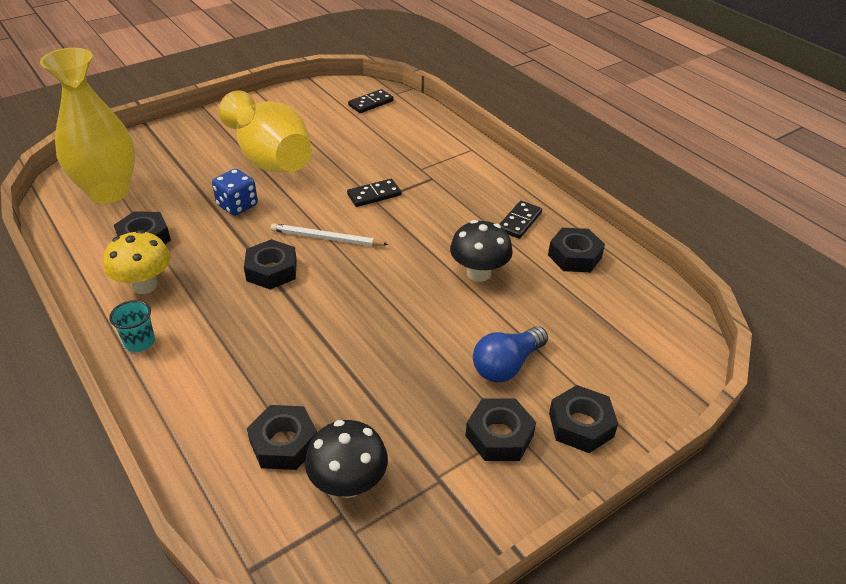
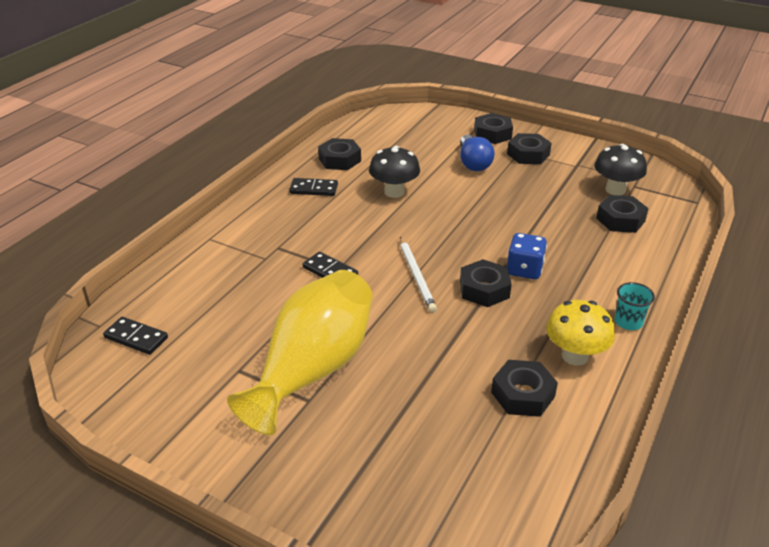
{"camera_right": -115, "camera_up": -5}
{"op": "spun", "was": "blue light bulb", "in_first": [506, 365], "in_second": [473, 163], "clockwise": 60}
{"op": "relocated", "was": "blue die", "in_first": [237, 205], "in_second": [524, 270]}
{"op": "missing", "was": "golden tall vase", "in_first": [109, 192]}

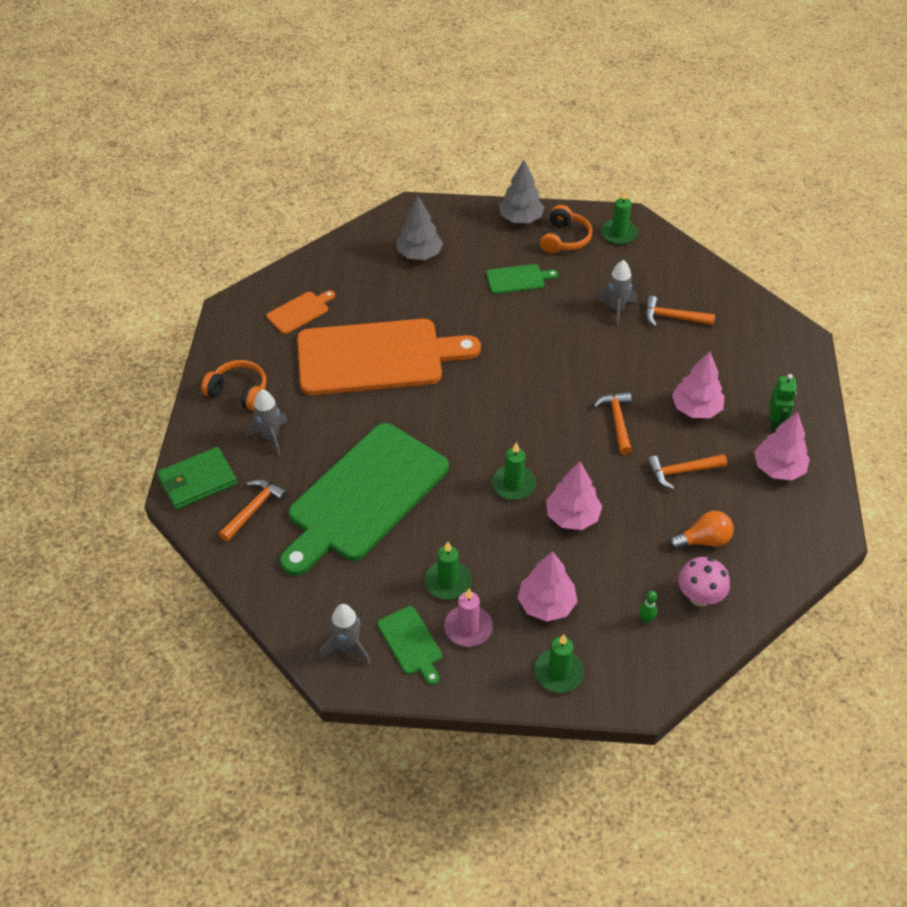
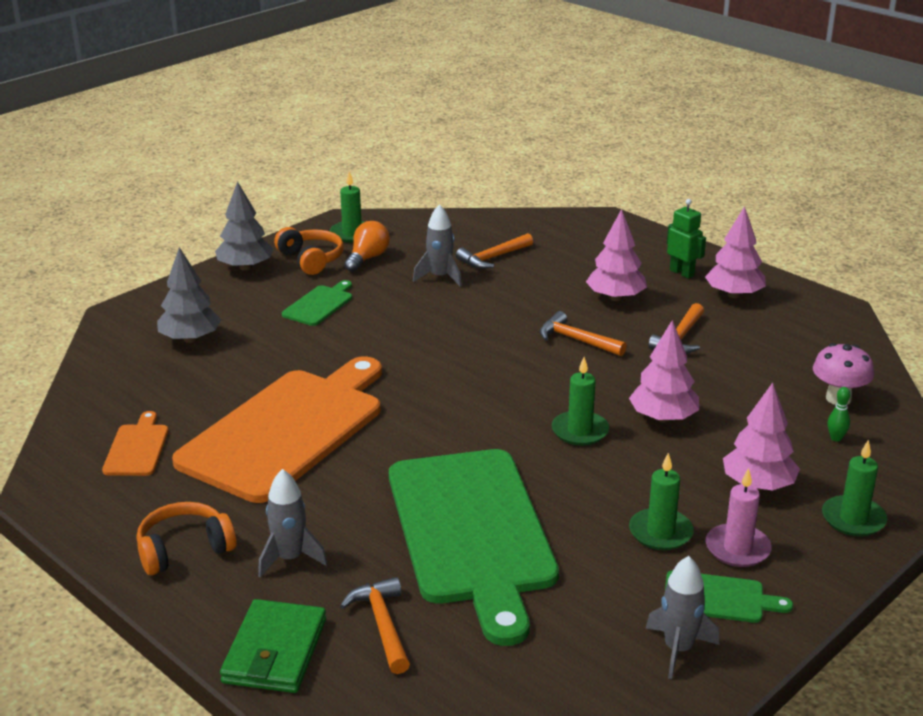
{"camera_right": -50, "camera_up": -20}
{"op": "relocated", "was": "bright orange light bulb", "in_first": [703, 540], "in_second": [367, 258]}

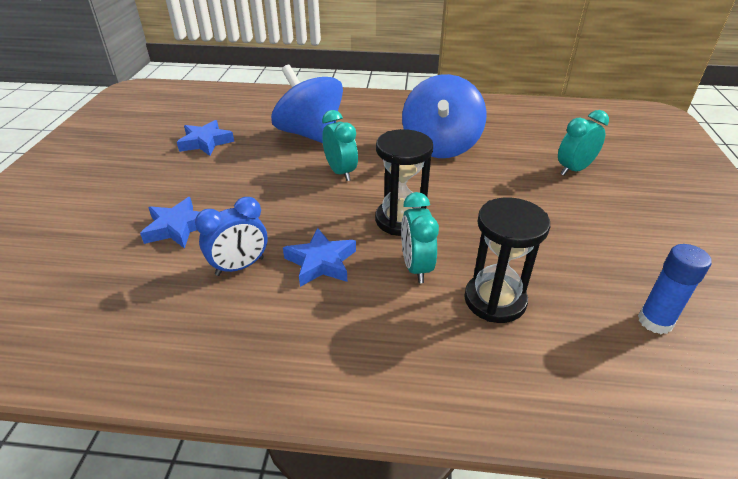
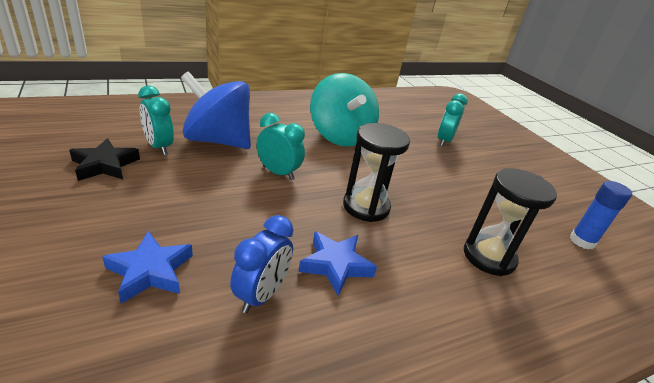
{"camera_right": -35, "camera_up": -5}
{"op": "colour", "was": "blue five-pointed star", "now": "black five-pointed star", "in_first": [206, 142], "in_second": [105, 165]}
{"op": "relocated", "was": "aqua bedside clock", "in_first": [416, 267], "in_second": [159, 147]}
{"op": "colour", "was": "blue spinning top", "now": "aqua spinning top", "in_first": [440, 146], "in_second": [340, 136]}

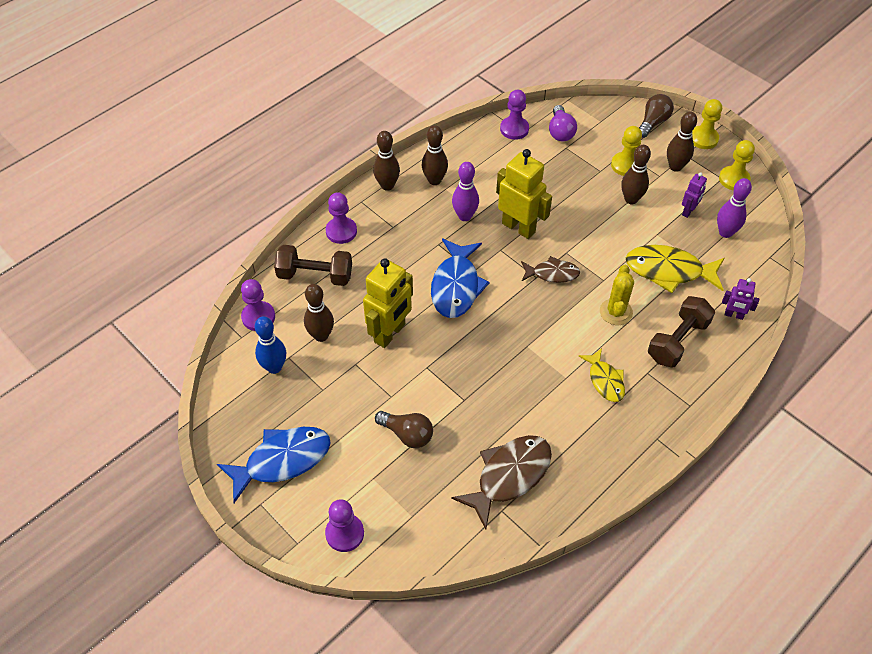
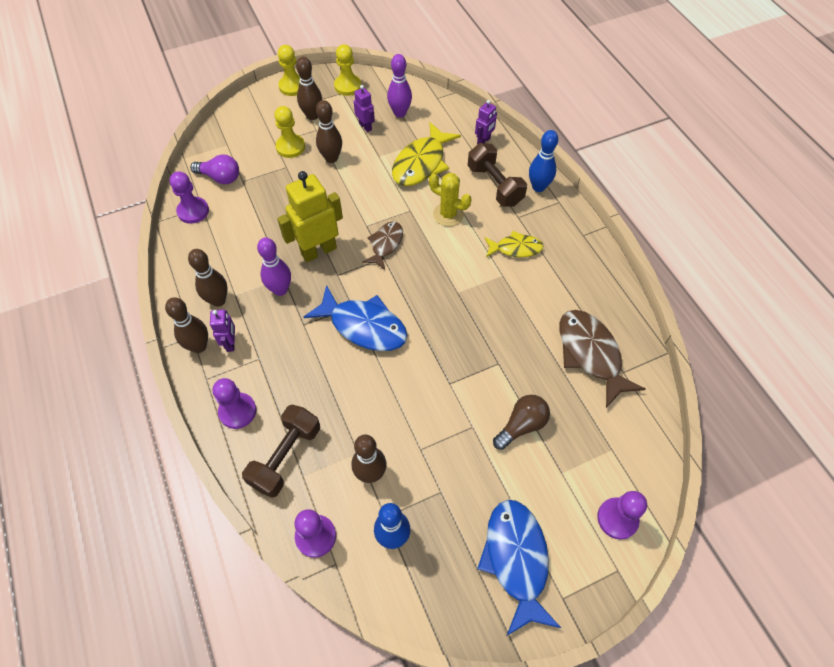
{"camera_right": -70, "camera_up": 5}
{"op": "appeared", "now": "purple robot", "in_second": [231, 343]}
{"op": "appeared", "now": "blue tenpin", "in_second": [538, 187]}
{"op": "missing", "was": "golden robot", "in_first": [390, 333]}
{"op": "missing", "was": "dark brown light bulb", "in_first": [653, 122]}

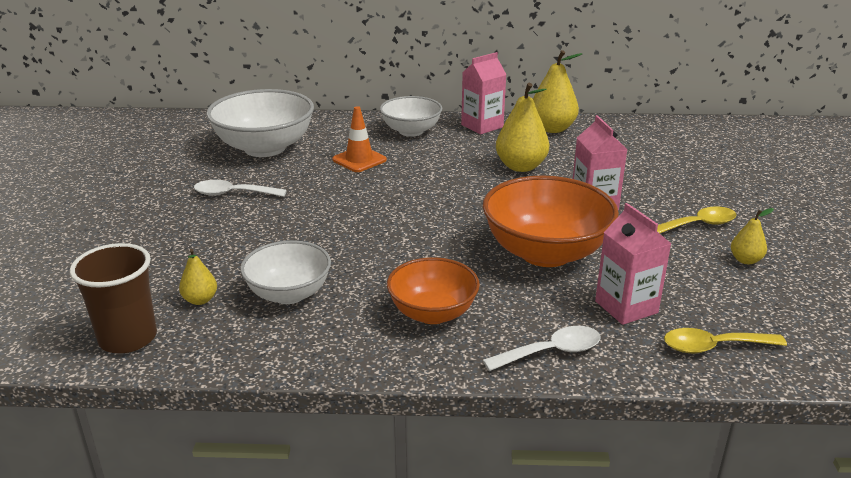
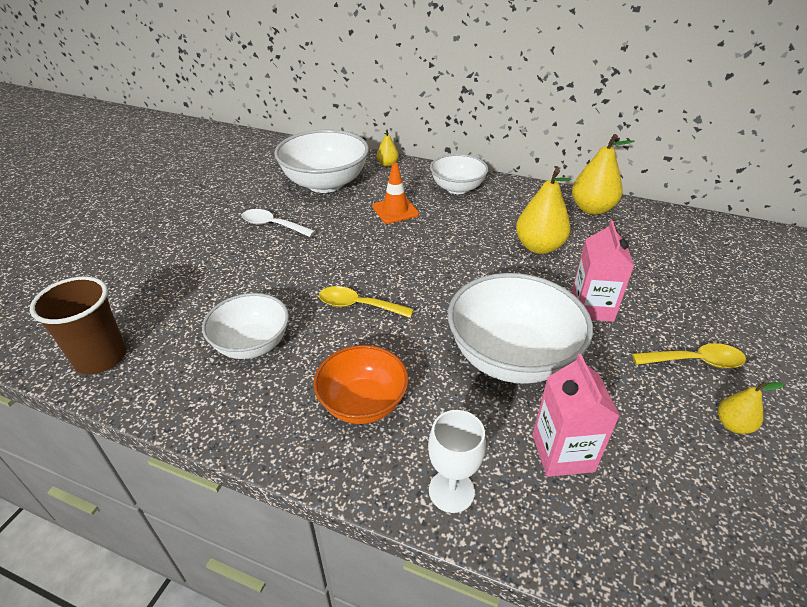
{"camera_right": 20, "camera_up": 10}
{"op": "relocated", "was": "golden tablespoon", "in_first": [714, 346], "in_second": [358, 305]}
{"op": "relocated", "was": "golden pear fruit", "in_first": [200, 300], "in_second": [387, 164]}
{"op": "exchanged", "was": "pure white tablespoon", "now": "pure white goblet", "in_first": [551, 352], "in_second": [451, 491]}
{"op": "colour", "was": "bright orange bowl", "now": "pure white bowl", "in_first": [545, 253], "in_second": [511, 357]}
{"op": "missing", "was": "pink milk carton", "in_first": [482, 126]}

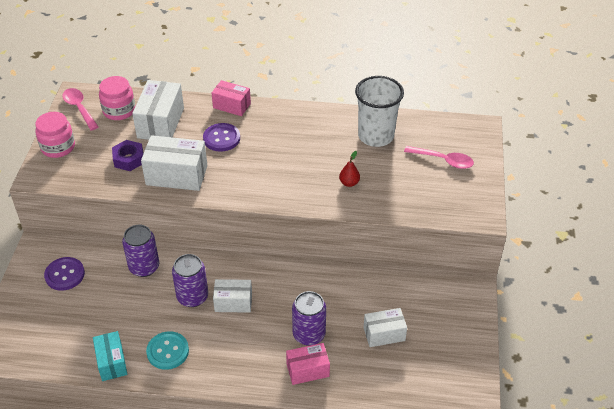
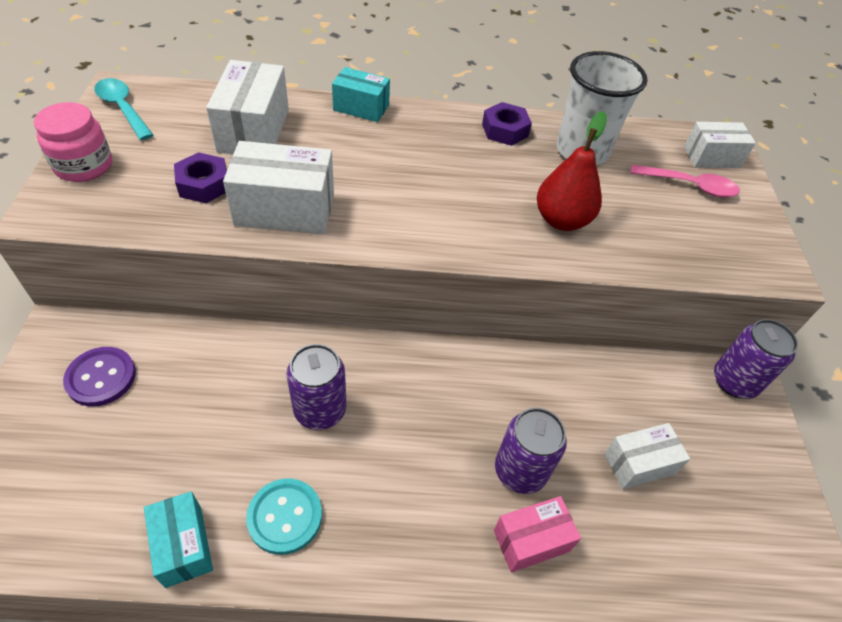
{"camera_right": -10, "camera_up": 5}
{"op": "colour", "was": "pink tablespoon", "now": "aqua tablespoon", "in_first": [79, 108], "in_second": [122, 108]}
{"op": "colour", "was": "pink box", "now": "aqua box", "in_first": [232, 105], "in_second": [361, 107]}
{"op": "appeared", "now": "purple nut", "in_second": [505, 130]}
{"op": "size", "was": "scarlet pear fruit", "in_first": [349, 183], "in_second": [562, 220], "ratio": 1.9}
{"op": "relocated", "was": "pure white box", "in_first": [233, 302], "in_second": [711, 157]}
{"op": "relocated", "was": "purple can", "in_first": [144, 267], "in_second": [734, 381]}
{"op": "missing", "was": "pink preserve jar", "in_first": [119, 110]}
{"op": "missing", "was": "purple shirt button", "in_first": [221, 138]}

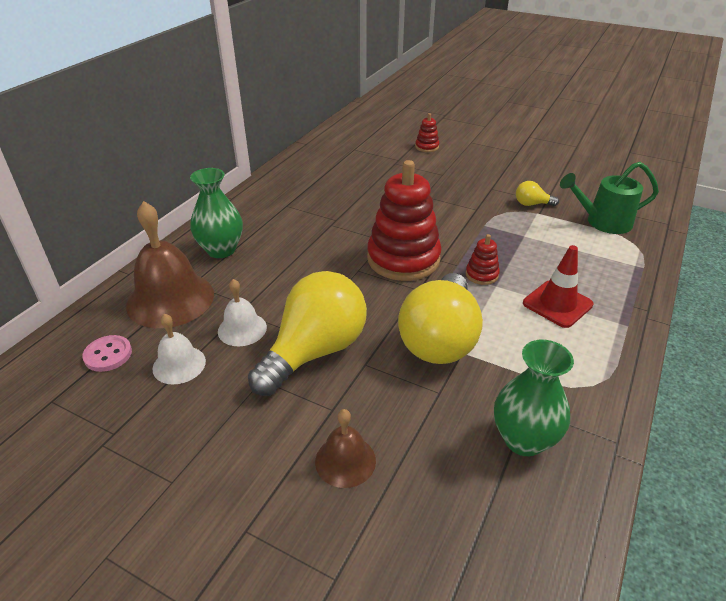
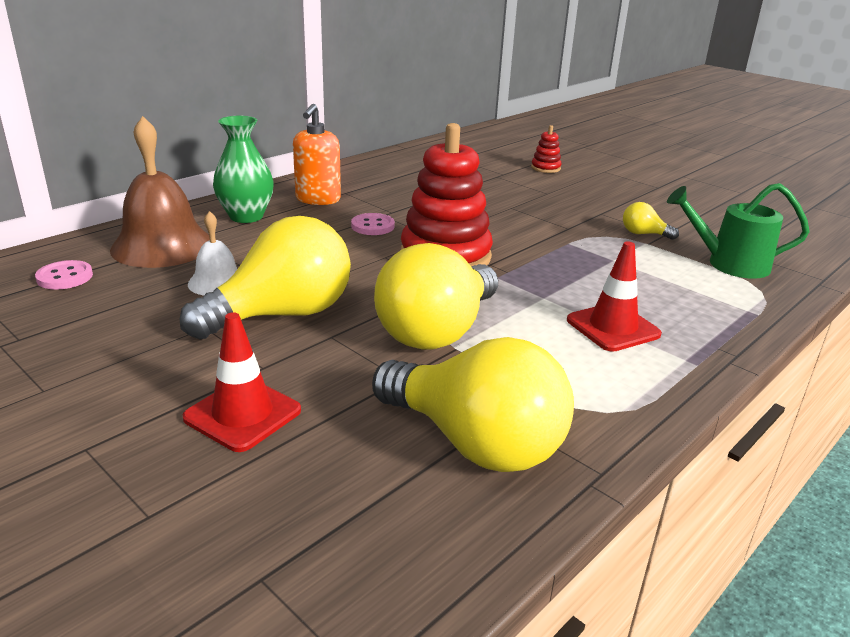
{"camera_right": 15, "camera_up": -10}
{"op": "exchanged", "was": "dark brown hand bell", "now": "scarlet safety cone", "in_first": [345, 461], "in_second": [242, 414]}
{"op": "appeared", "now": "bright orange soap dispenser", "in_second": [318, 199]}
{"op": "appeared", "now": "pink shirt button", "in_second": [372, 226]}
{"op": "exchanged", "was": "emerald tall vase", "now": "golden light bulb", "in_first": [523, 439], "in_second": [475, 443]}
{"op": "missing", "was": "pure white hand bell", "in_first": [179, 364]}
{"op": "missing", "was": "scarlet stacking toy", "in_first": [481, 275]}

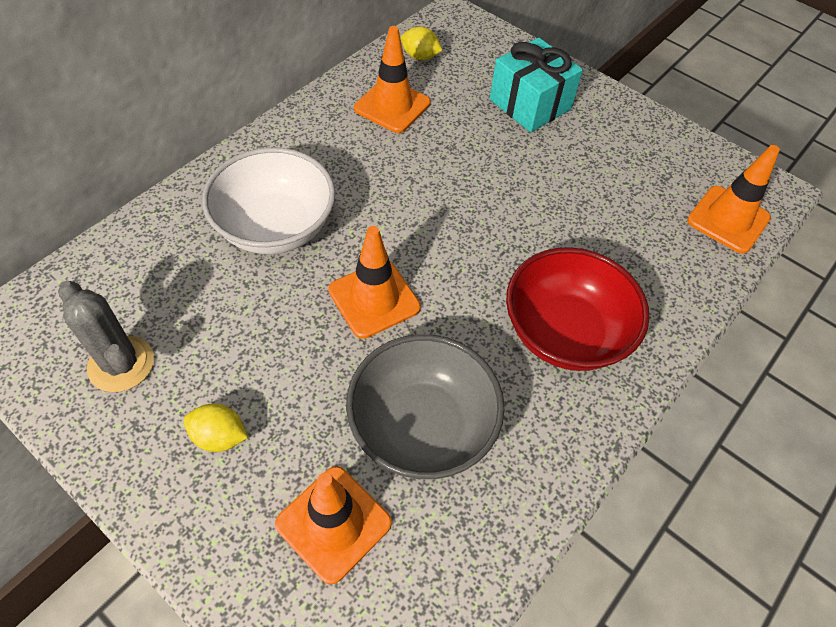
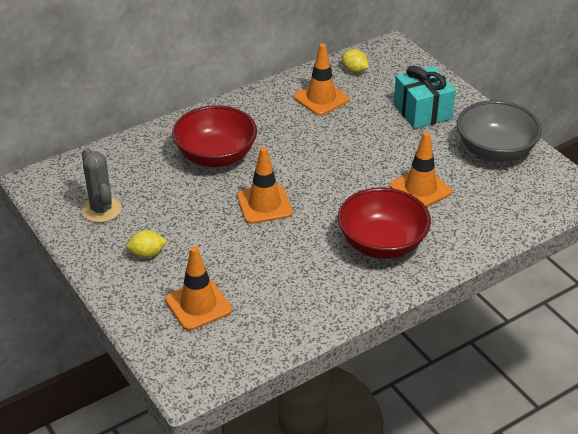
{"camera_right": 20, "camera_up": -15}
{"op": "spun", "was": "golden toy lemon", "in_first": [219, 437], "in_second": [147, 254], "clockwise": -45}
{"op": "colour", "was": "pure white bowl", "now": "scarlet bowl", "in_first": [275, 227], "in_second": [216, 156]}
{"op": "relocated", "was": "bright orange safety cone", "in_first": [728, 219], "in_second": [420, 189]}
{"op": "relocated", "was": "grey bowl", "in_first": [422, 426], "in_second": [495, 151]}

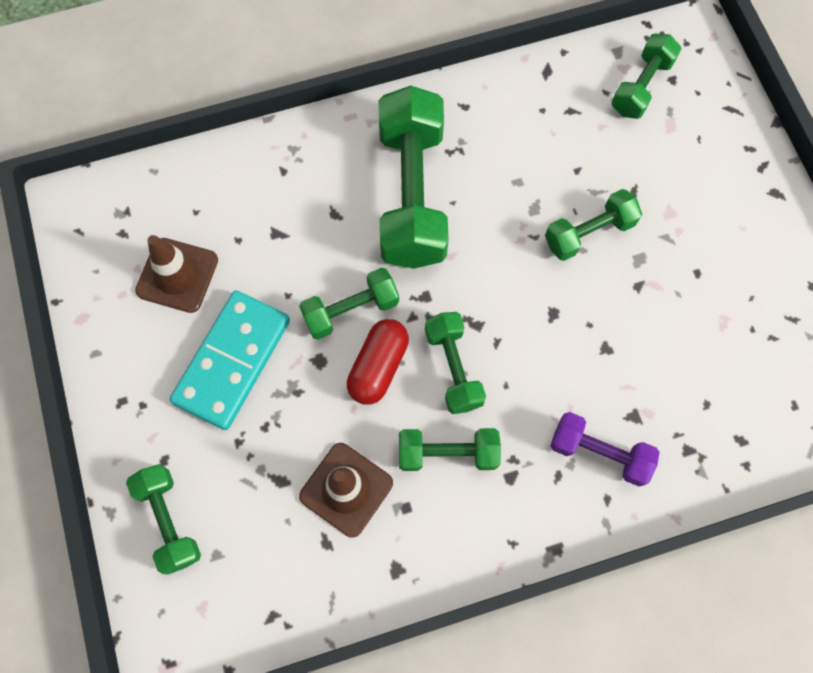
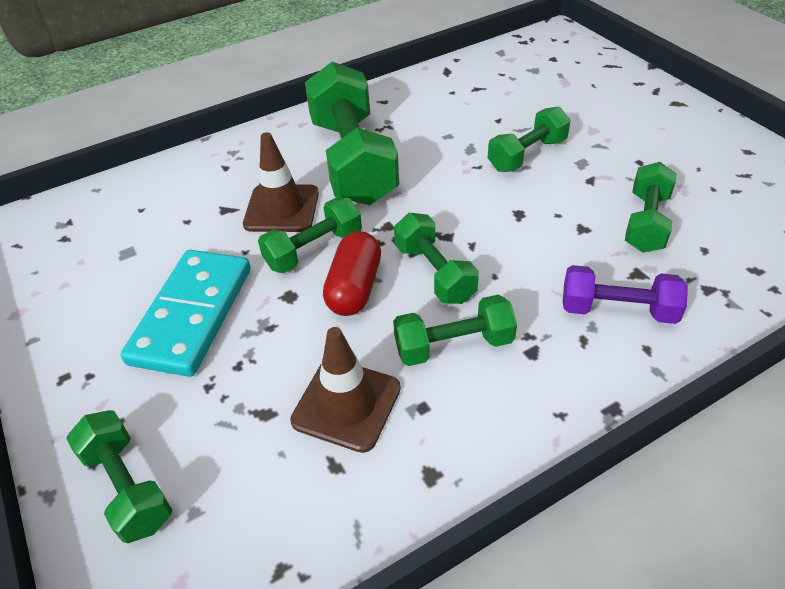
{"camera_right": -10, "camera_up": -25}
{"op": "relocated", "was": "dark brown safety cone", "in_first": [177, 275], "in_second": [282, 209]}
{"op": "relocated", "was": "emerald free weight", "in_first": [641, 87], "in_second": [646, 222]}

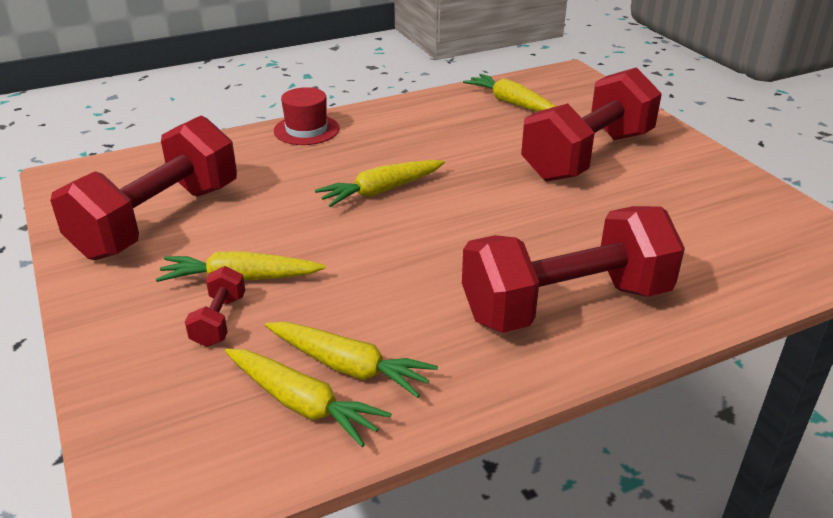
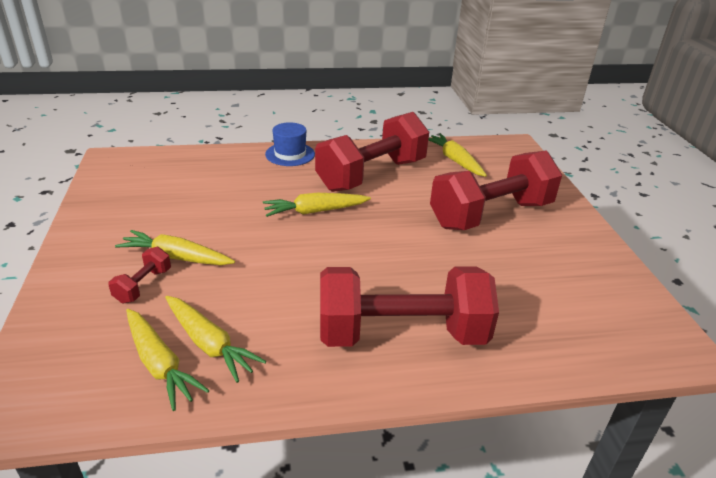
{"camera_right": 15, "camera_up": 0}
{"op": "colour", "was": "scarlet tall hat", "now": "blue tall hat", "in_first": [306, 130], "in_second": [290, 154]}
{"op": "relocated", "was": "scarlet free weight", "in_first": [158, 221], "in_second": [372, 175]}

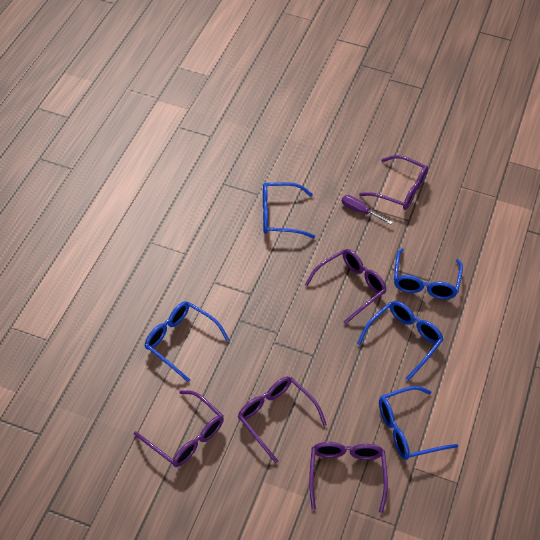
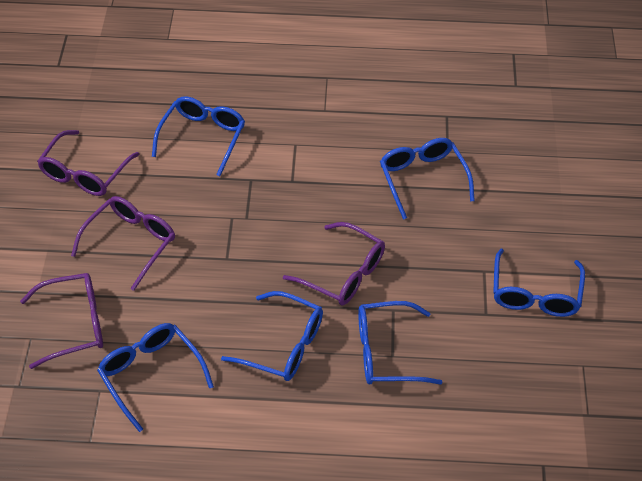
{"camera_right": 75, "camera_up": 0}
{"op": "colour", "was": "purple spectacles", "now": "blue spectacles", "in_first": [400, 190], "in_second": [535, 294]}
{"op": "missing", "was": "purple flat screwdriver", "in_first": [360, 211]}

